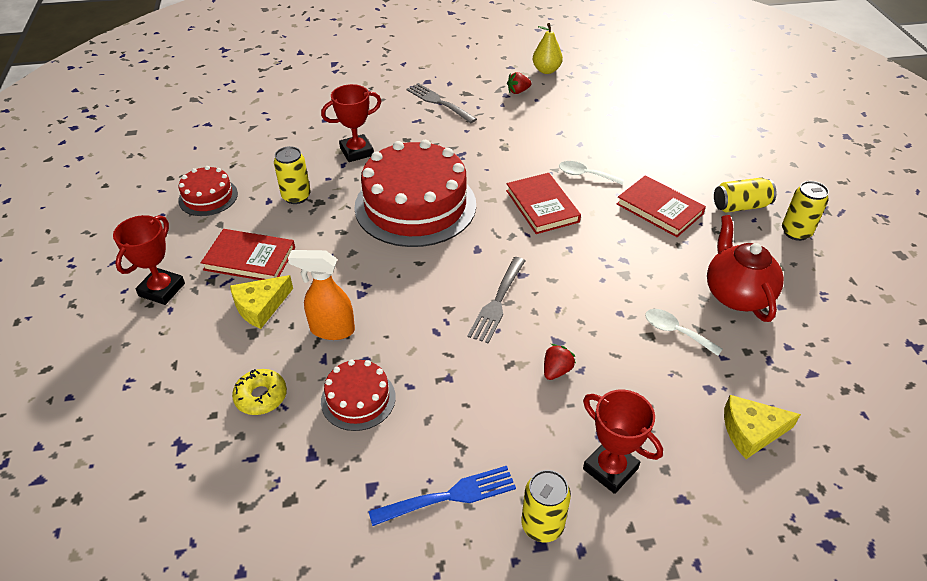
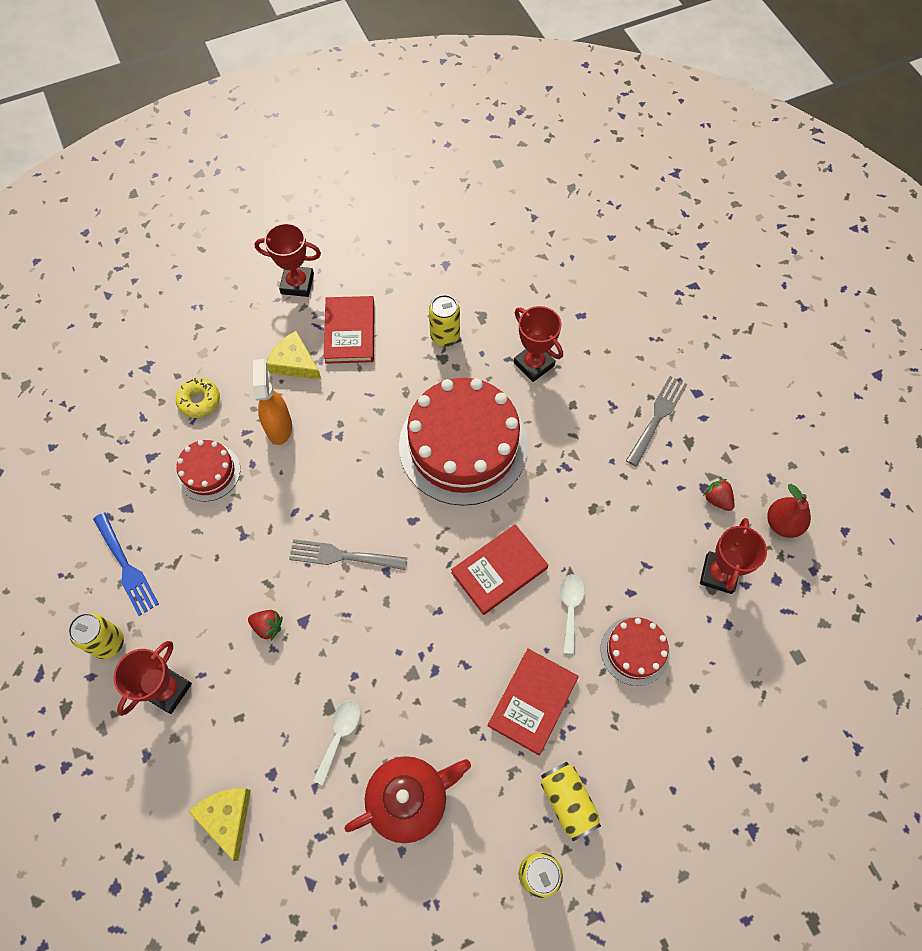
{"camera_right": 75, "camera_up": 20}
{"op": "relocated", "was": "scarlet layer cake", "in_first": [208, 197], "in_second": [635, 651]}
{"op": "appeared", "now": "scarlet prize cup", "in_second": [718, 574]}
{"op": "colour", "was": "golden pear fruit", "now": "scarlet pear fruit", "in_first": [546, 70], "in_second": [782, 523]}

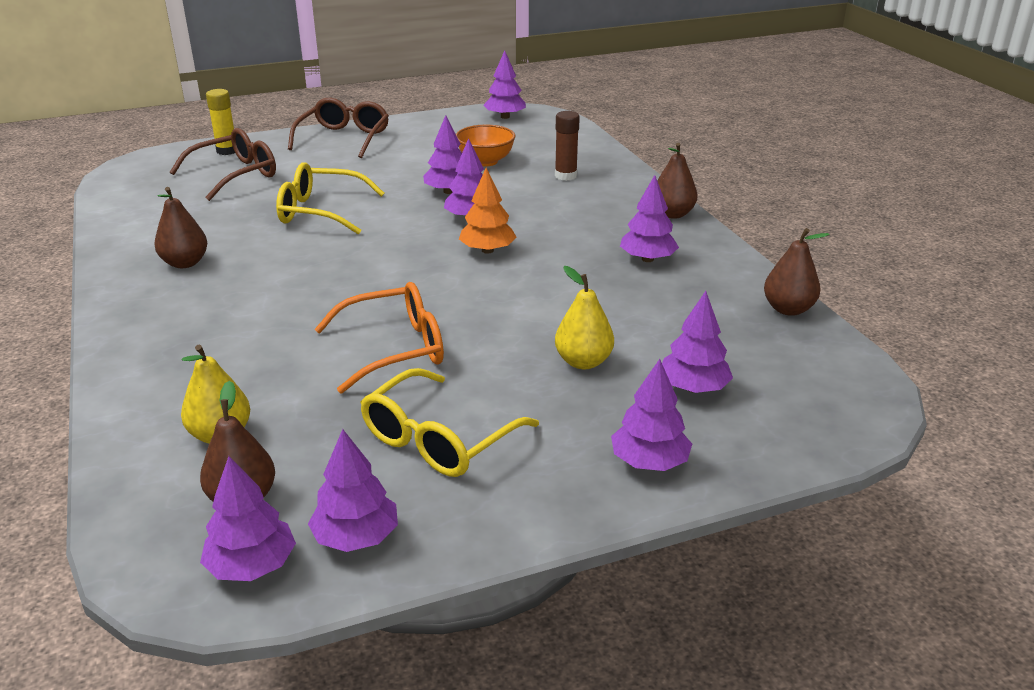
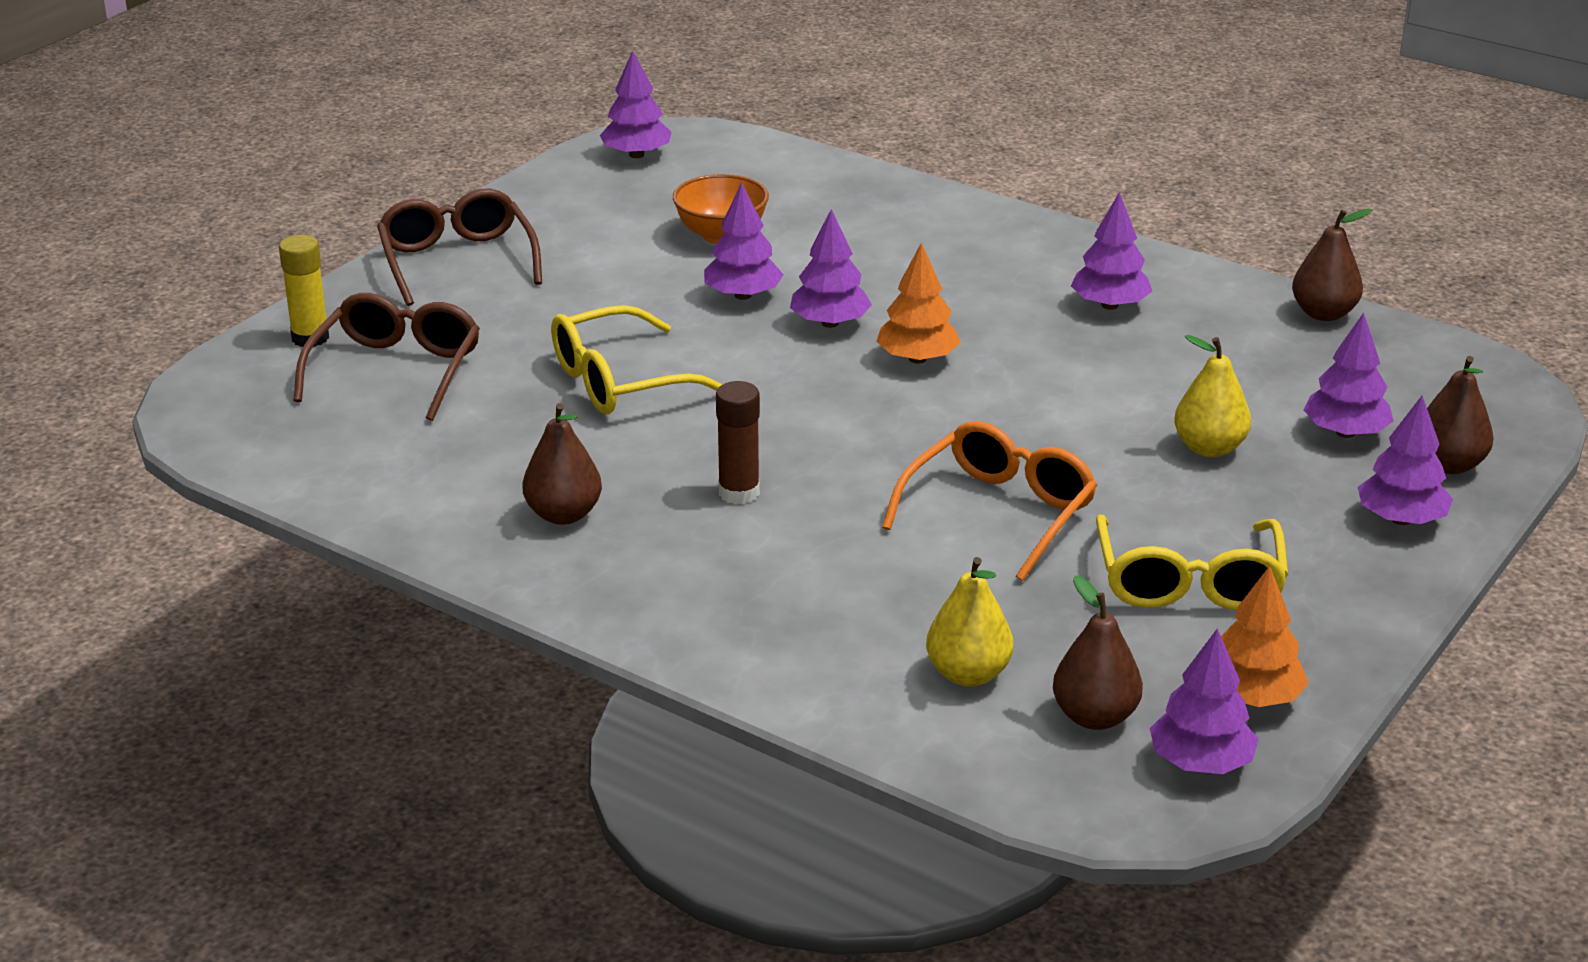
{"camera_right": -35, "camera_up": 0}
{"op": "relocated", "was": "dark brown glue", "in_first": [565, 176], "in_second": [739, 493]}
{"op": "colour", "was": "purple toy tree", "now": "bright orange toy tree", "in_first": [356, 537], "in_second": [1252, 697]}
{"op": "relocated", "was": "dark brown pear fruit", "in_first": [672, 214], "in_second": [1448, 465]}

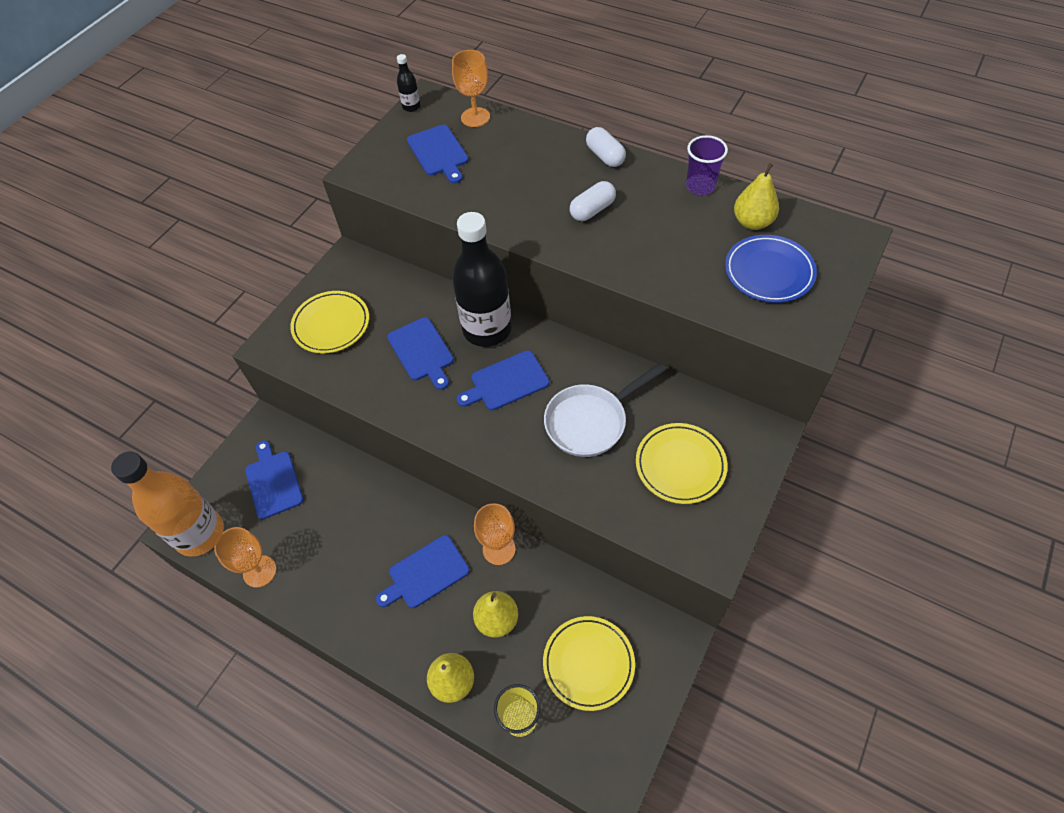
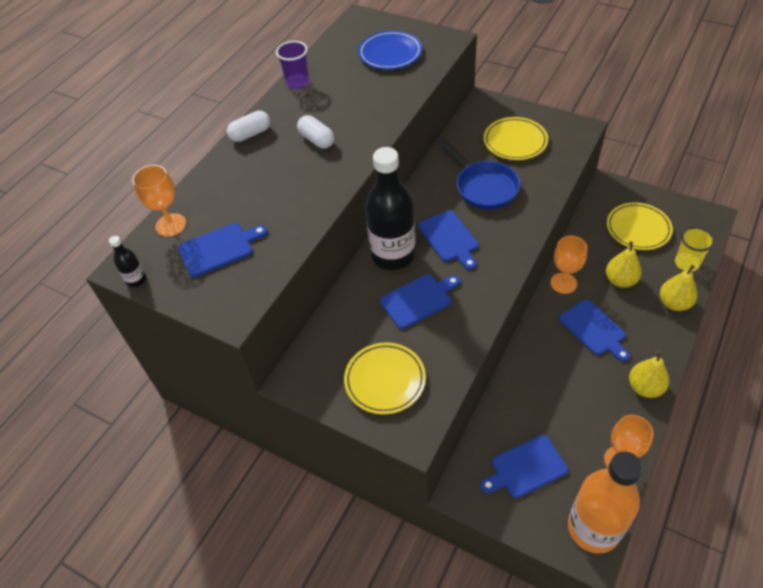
{"camera_right": -90, "camera_up": -5}
{"op": "colour", "was": "pure white skillet", "now": "blue skillet", "in_first": [591, 421], "in_second": [483, 187]}
{"op": "relocated", "was": "golden pear fruit", "in_first": [752, 222], "in_second": [645, 387]}

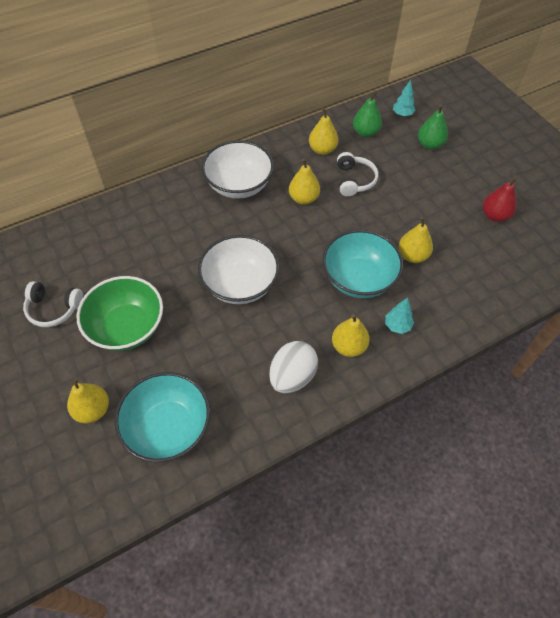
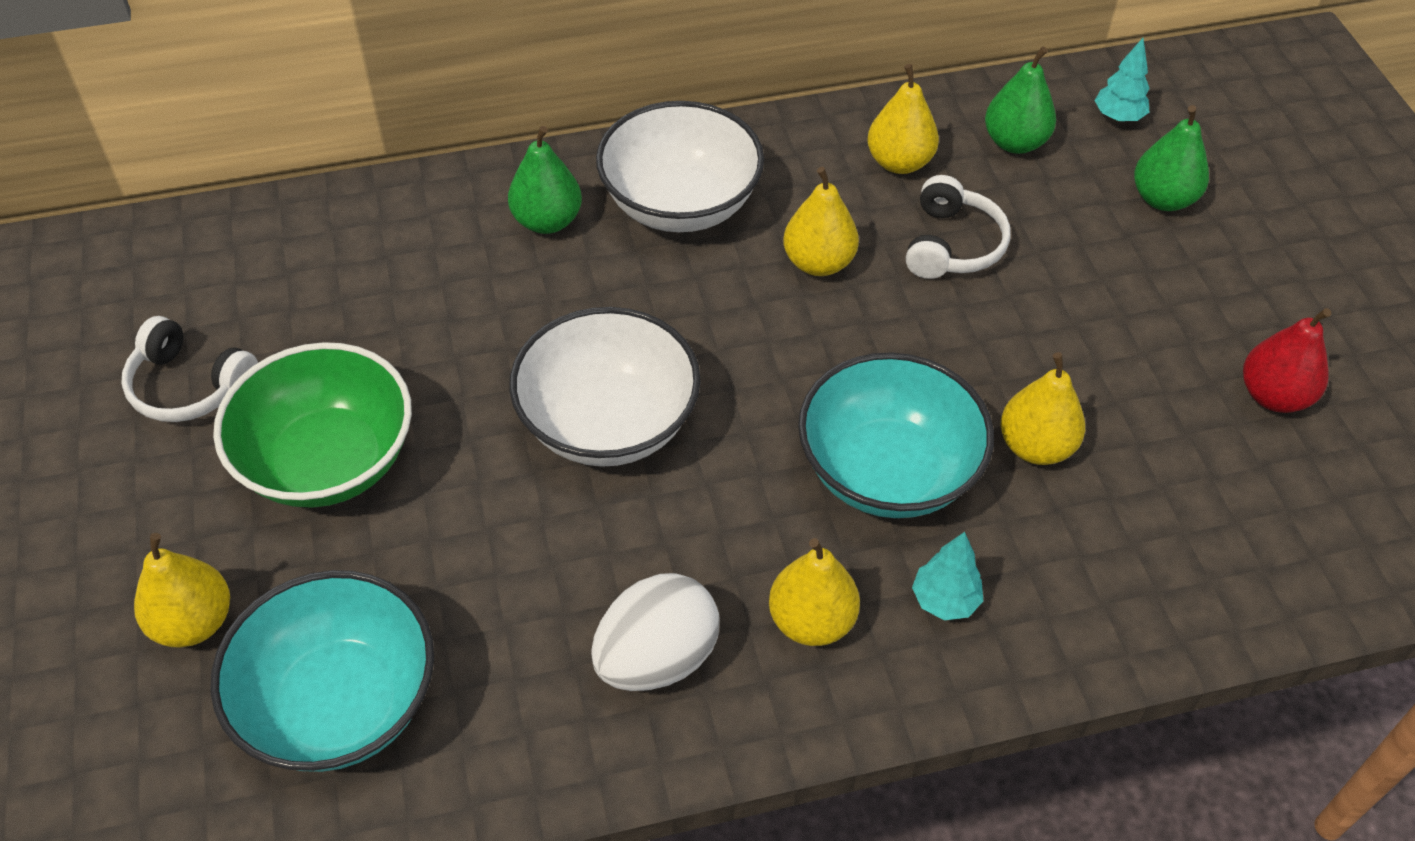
{"camera_right": 15, "camera_up": -5}
{"op": "appeared", "now": "emerald pear fruit", "in_second": [547, 221]}

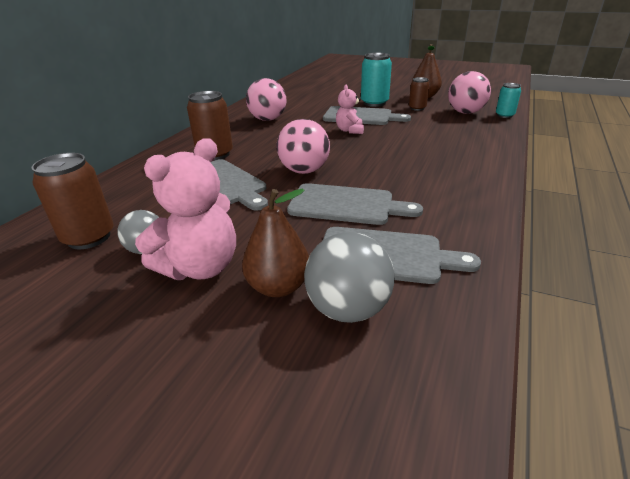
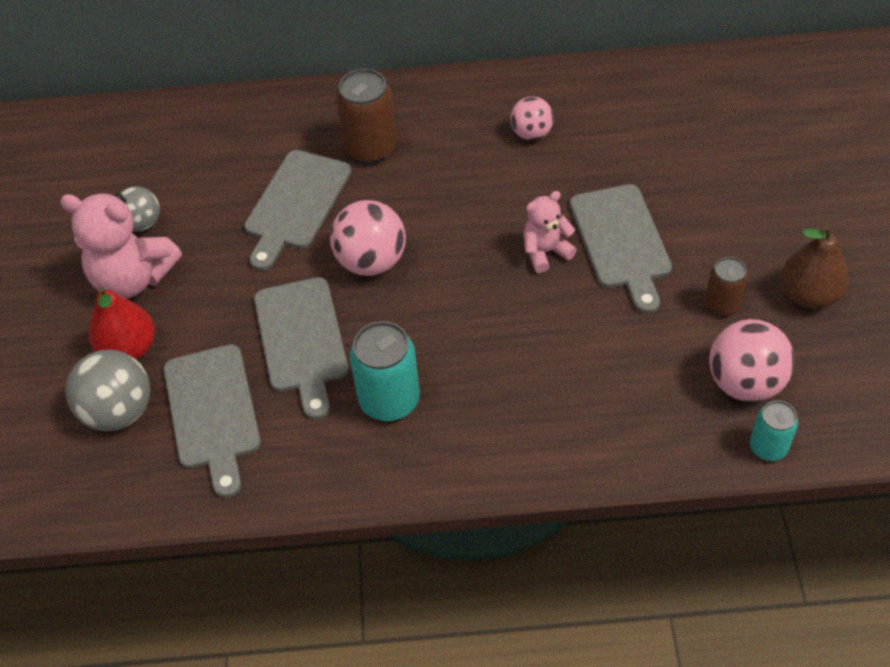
{"camera_right": 65, "camera_up": 20}
{"op": "colour", "was": "dark brown pear fruit", "now": "scarlet pear fruit", "in_first": [278, 287], "in_second": [129, 349]}
{"op": "relocated", "was": "aqua can", "in_first": [374, 103], "in_second": [389, 400]}
{"op": "size", "was": "pink ball", "in_first": [268, 119], "in_second": [531, 133], "ratio": 0.62}
{"op": "missing", "was": "dark brown can", "in_first": [89, 237]}

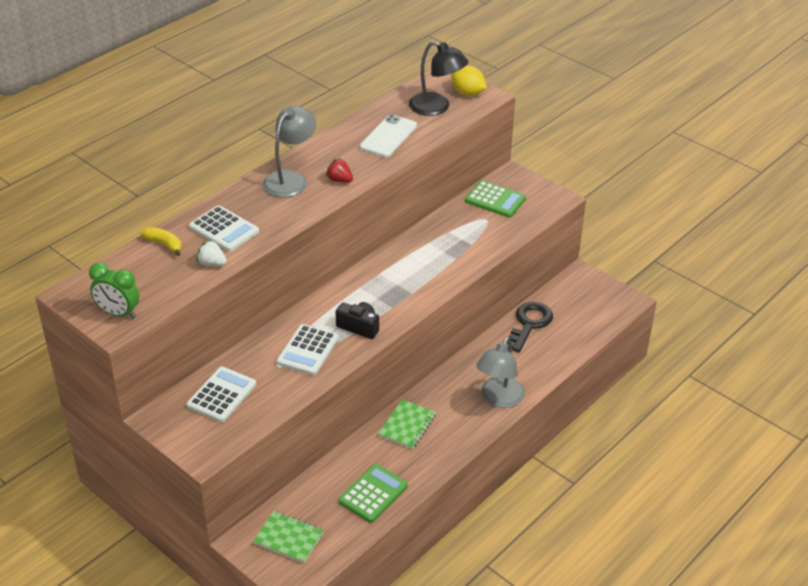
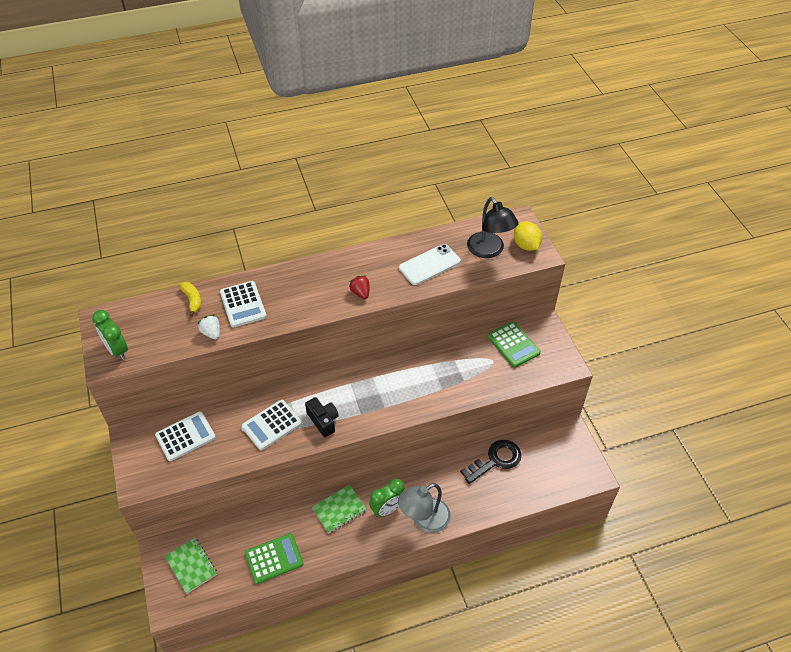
{"camera_right": 30, "camera_up": 10}
{"op": "appeared", "now": "emerald bedside clock", "in_second": [387, 509]}
{"op": "missing", "was": "grey desk lamp", "in_first": [290, 179]}

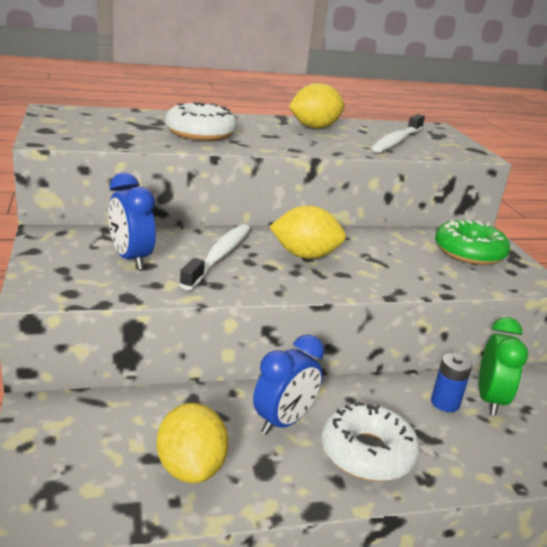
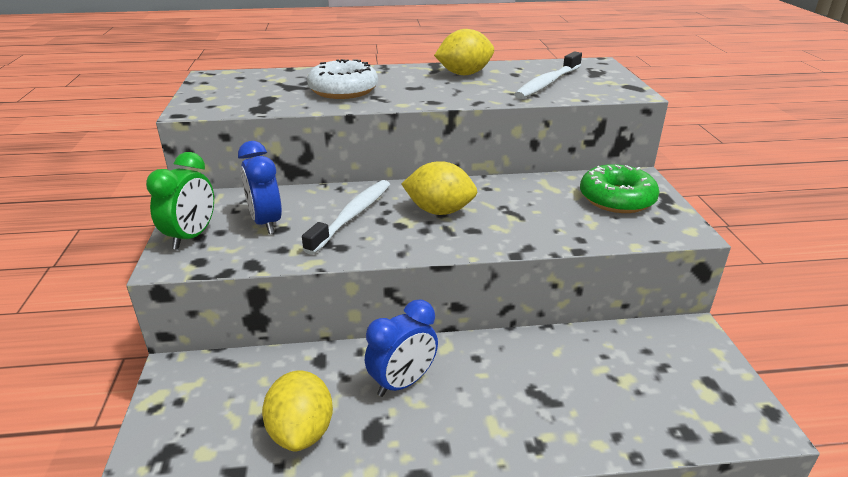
{"camera_right": 10, "camera_up": 5}
{"op": "relocated", "was": "emerald bedside clock", "in_first": [490, 400], "in_second": [192, 237]}
{"op": "missing", "was": "pure white doughnut", "in_first": [367, 452]}
{"op": "missing", "was": "blue power cell", "in_first": [445, 403]}

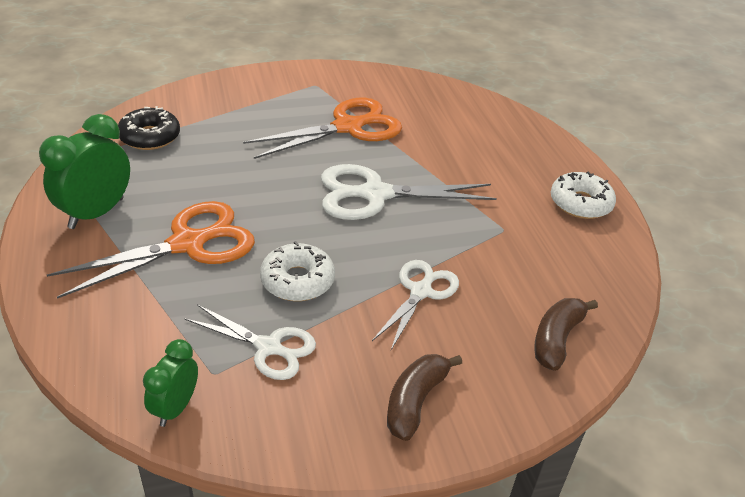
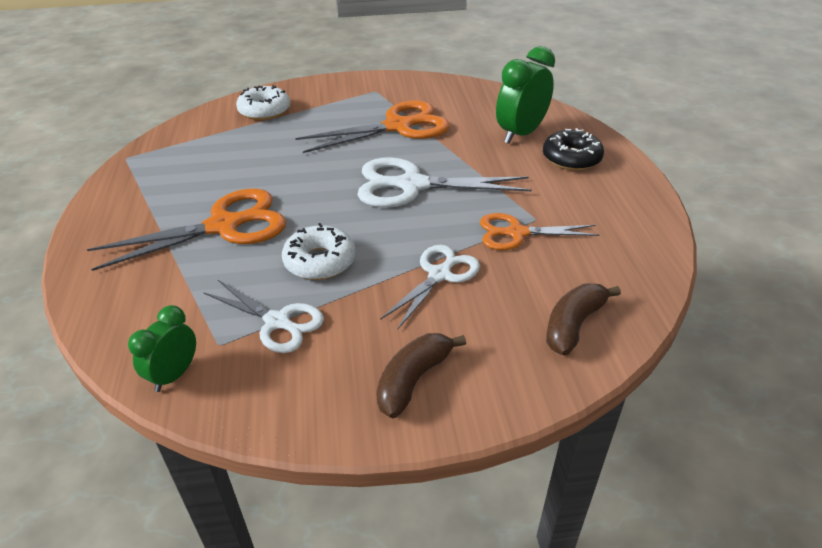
{"camera_right": 10, "camera_up": 0}
{"op": "relocated", "was": "pure white doughnut", "in_first": [580, 203], "in_second": [264, 111]}
{"op": "appeared", "now": "bright orange pair of scissors", "in_second": [517, 233]}
{"op": "relocated", "was": "emerald bedside clock", "in_first": [96, 213], "in_second": [520, 134]}
{"op": "relocated", "was": "black doughnut", "in_first": [150, 137], "in_second": [571, 158]}

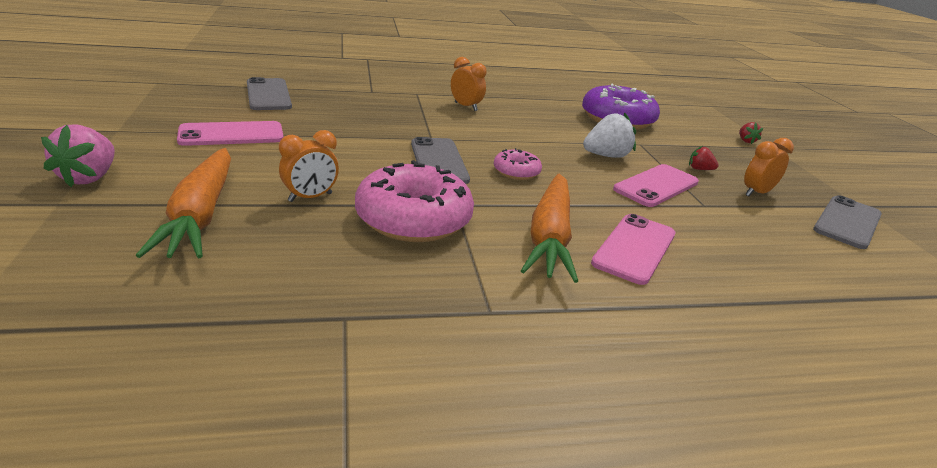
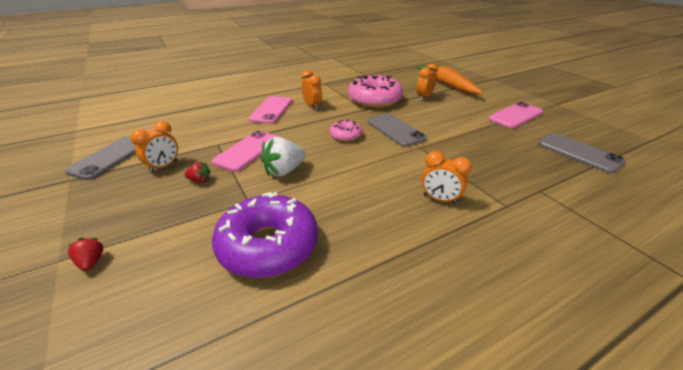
{"camera_right": 165, "camera_up": 5}
{"op": "exchanged", "was": "bright orange toy carrot", "now": "bright orange bedside clock", "in_first": [549, 237], "in_second": [312, 106]}
{"op": "missing", "was": "pink strawberry", "in_first": [89, 177]}

